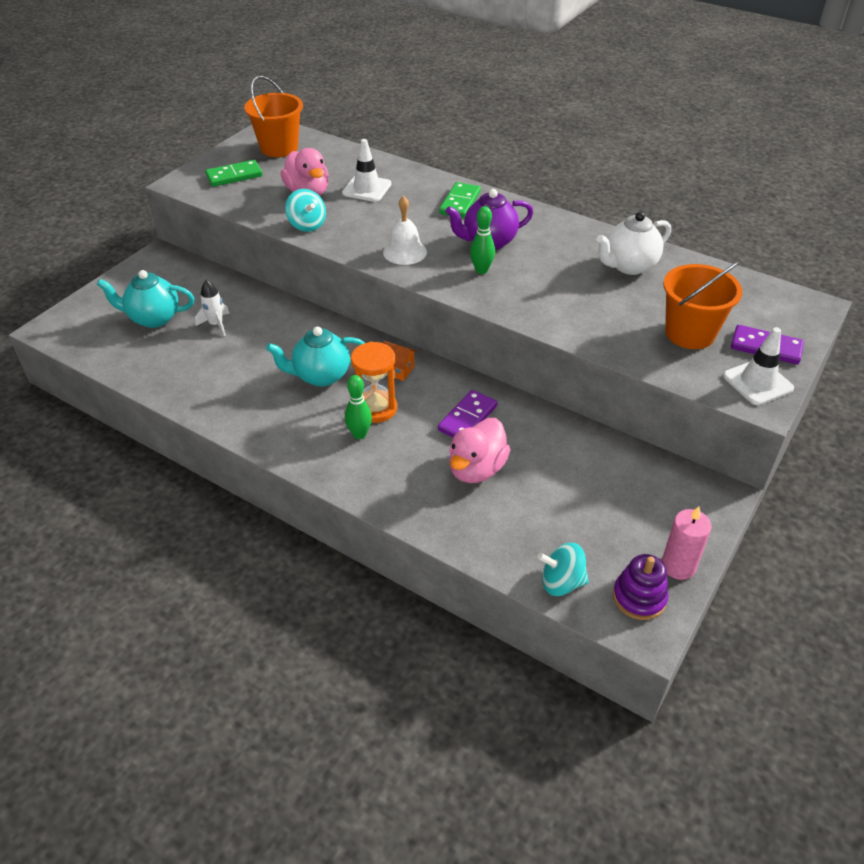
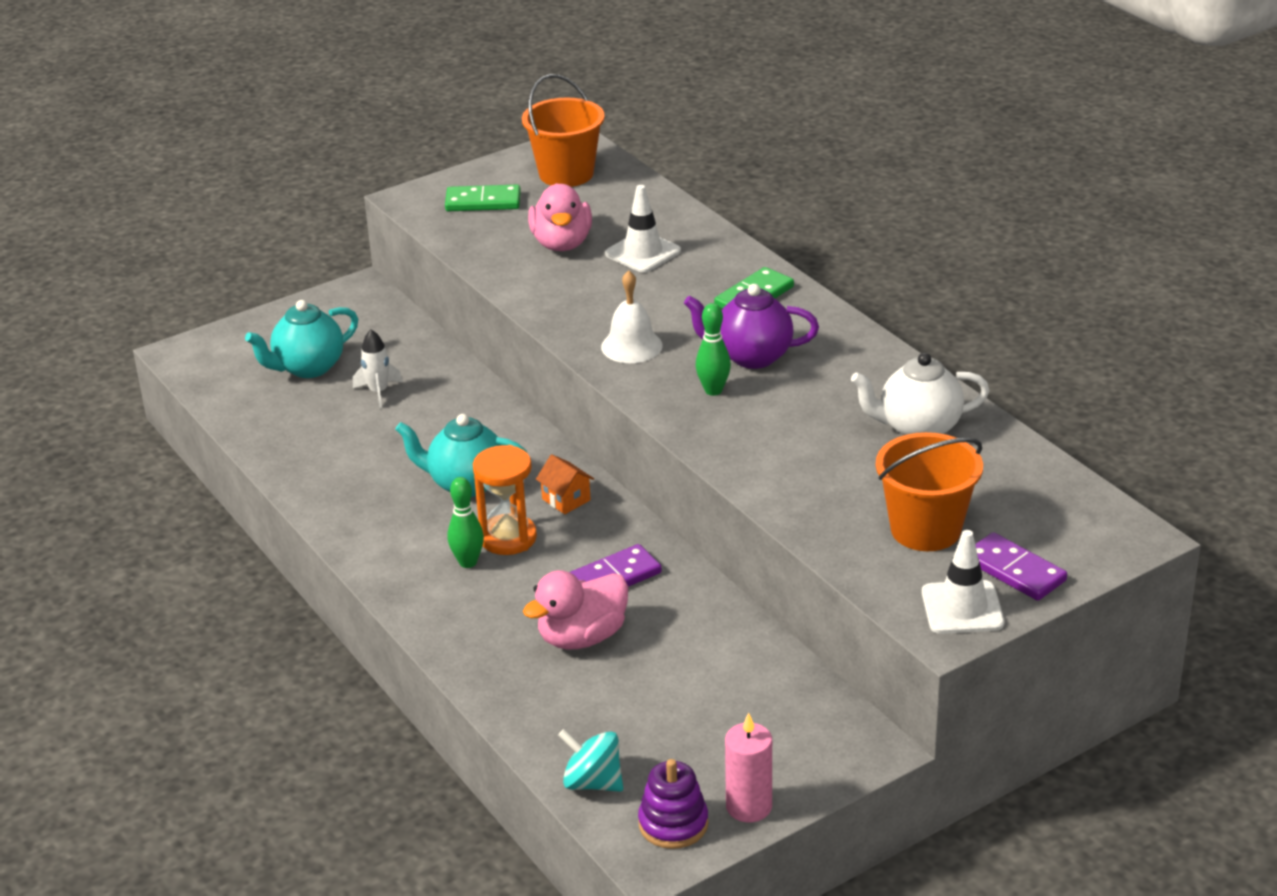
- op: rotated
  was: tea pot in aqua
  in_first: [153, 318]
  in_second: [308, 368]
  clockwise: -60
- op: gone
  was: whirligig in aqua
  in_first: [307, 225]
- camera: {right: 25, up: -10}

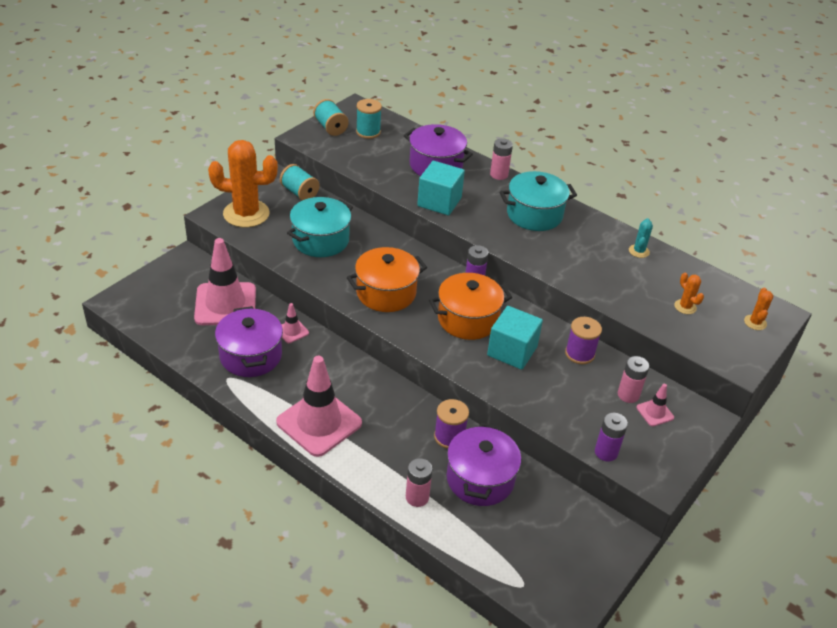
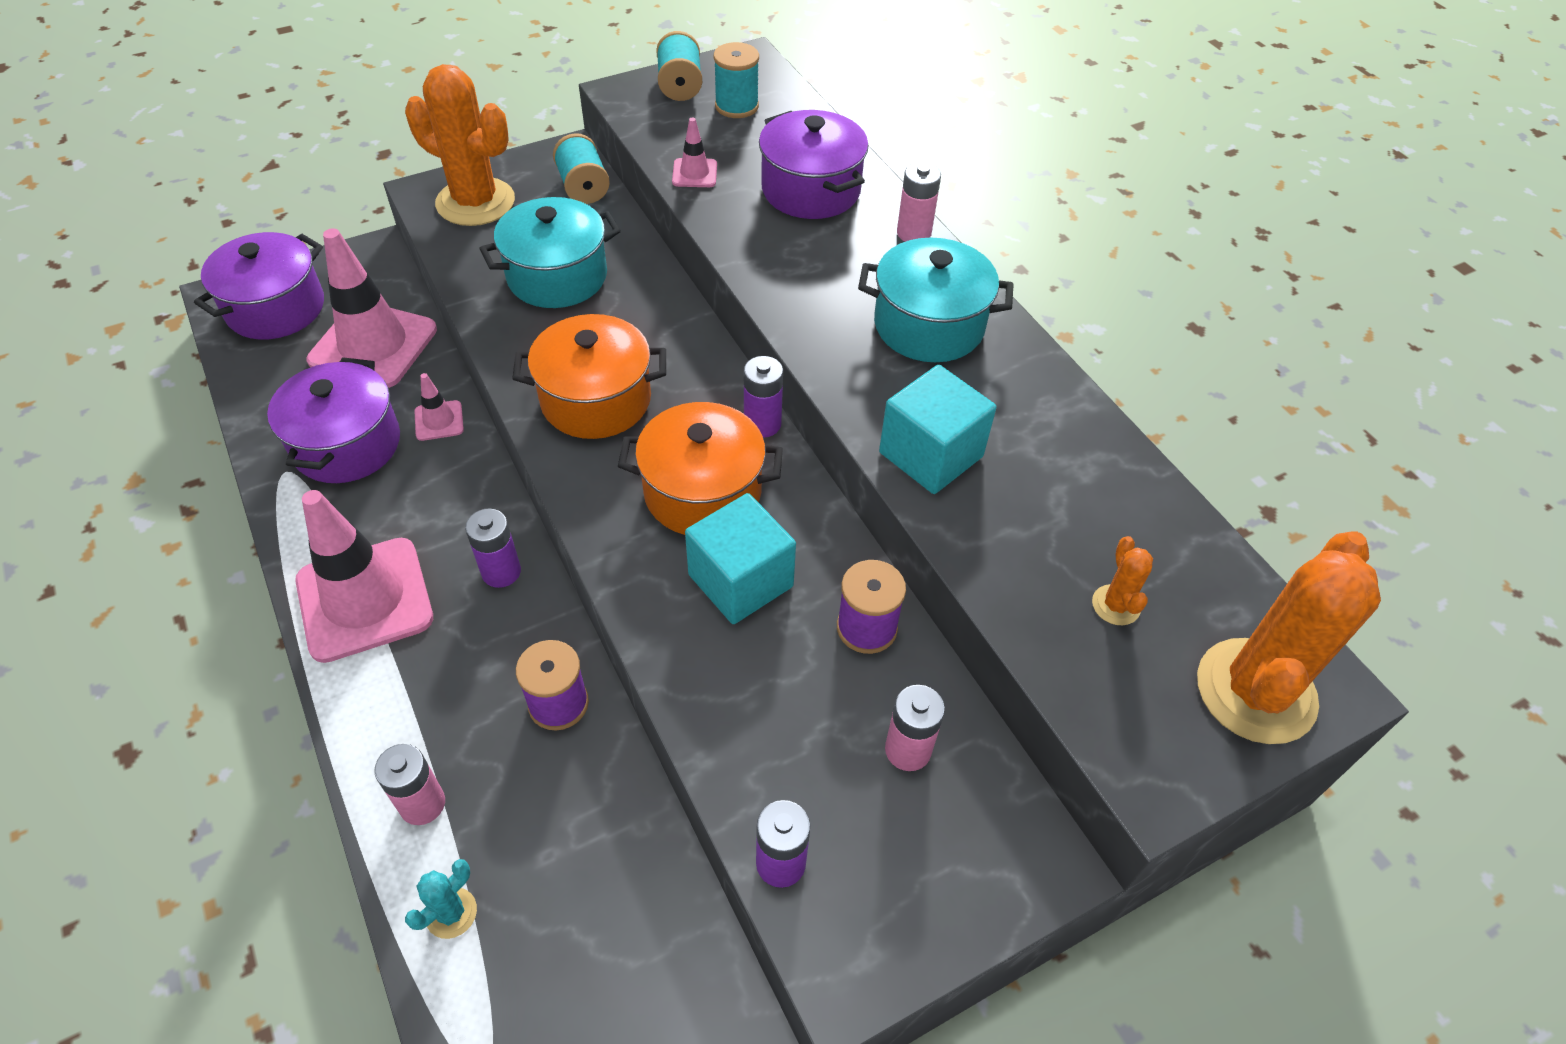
- op: shifted
  was: solid cube in aqua
  in_first: [439, 202]
  in_second: [931, 454]
- op: shifted
  was: stockpot in violet
  in_first: [480, 479]
  in_second: [276, 308]
- op: shifted
  was: prickly plant in aqua
  in_first: [639, 251]
  in_second: [451, 913]
- op: shifted
  was: safety cone in rosy
  in_first: [655, 412]
  in_second: [694, 173]
- op: scaled
  was: prickly plant in orange
  in_first: [755, 322]
  in_second: [1255, 691]
  ratio: 2.32
- op: new
  now: AA battery in violet
  in_second: [501, 572]
- camera: {right: 25, up: 10}

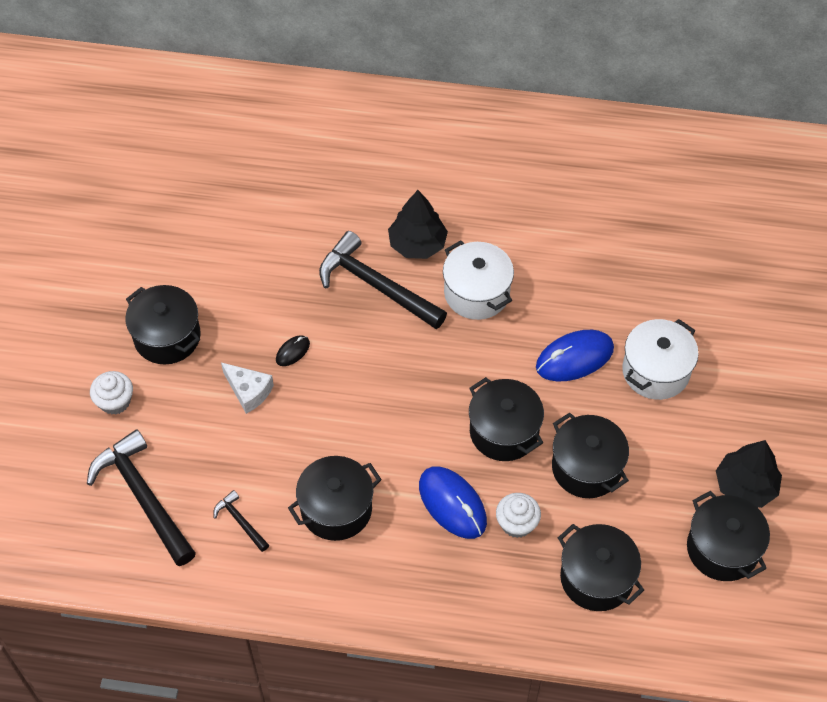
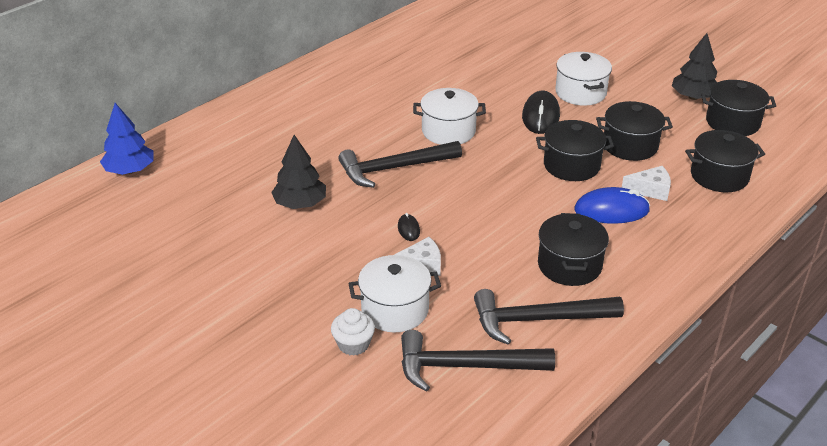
- op: gone
  was: stockpot in ebony
  in_first: [167, 337]
- op: scaled
  was: hammer in ebony
  in_first: [240, 521]
  in_second: [538, 319]
  ratio: 2.15
- op: shifted
  was: toy tree in ebony
  in_first: [417, 244]
  in_second: [300, 204]
- op: swapped
  was: fairy cake in white
  now: cheese in white
  in_first: [517, 523]
  in_second: [650, 190]
- op: repainted
  was: mouse in cobalt
  now: mouse in ebony
  in_first: [574, 358]
  in_second: [540, 116]
- op: new
  now: toy tree in cobalt
  in_second: [130, 170]
- op: new
  now: stockpot in white
  in_second: [395, 309]
- camera: {right: -55, up: -20}

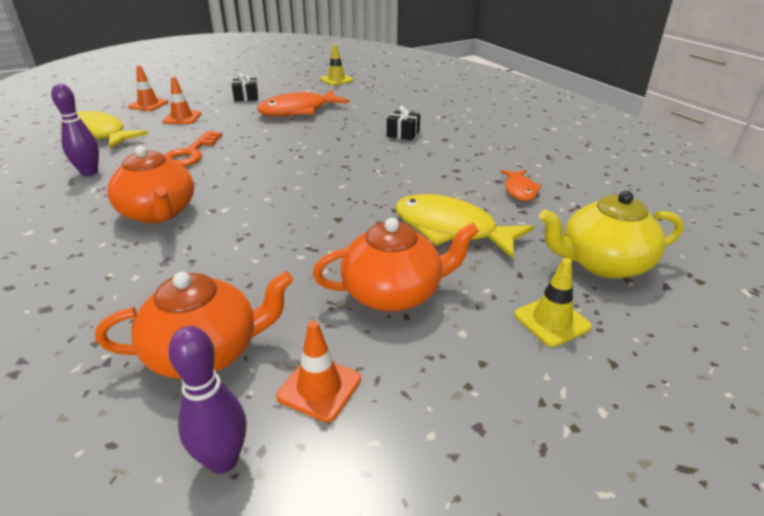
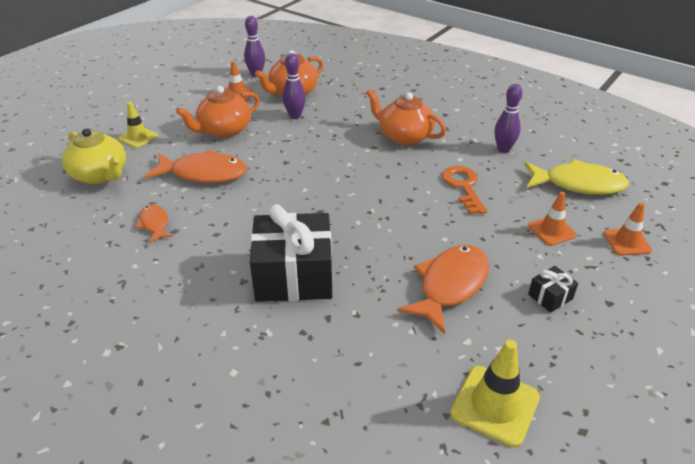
- op: scaled
  was: safety cone in golden
  in_first: [336, 80]
  in_second: [495, 405]
  ratio: 1.52
- op: scaled
  was: gift in ebony
  in_first: [403, 134]
  in_second: [294, 276]
  ratio: 2.35
- op: repainted
  was: fish in golden
  now: fish in orange
  in_first: [451, 229]
  in_second: [204, 173]
- op: rotated
  was: tea pot in golden
  in_first: [603, 263]
  in_second: [100, 175]
  clockwise: 75
- op: new
  now: tenpin in violet
  in_second: [295, 116]
- camera: {right: 155, up: 5}

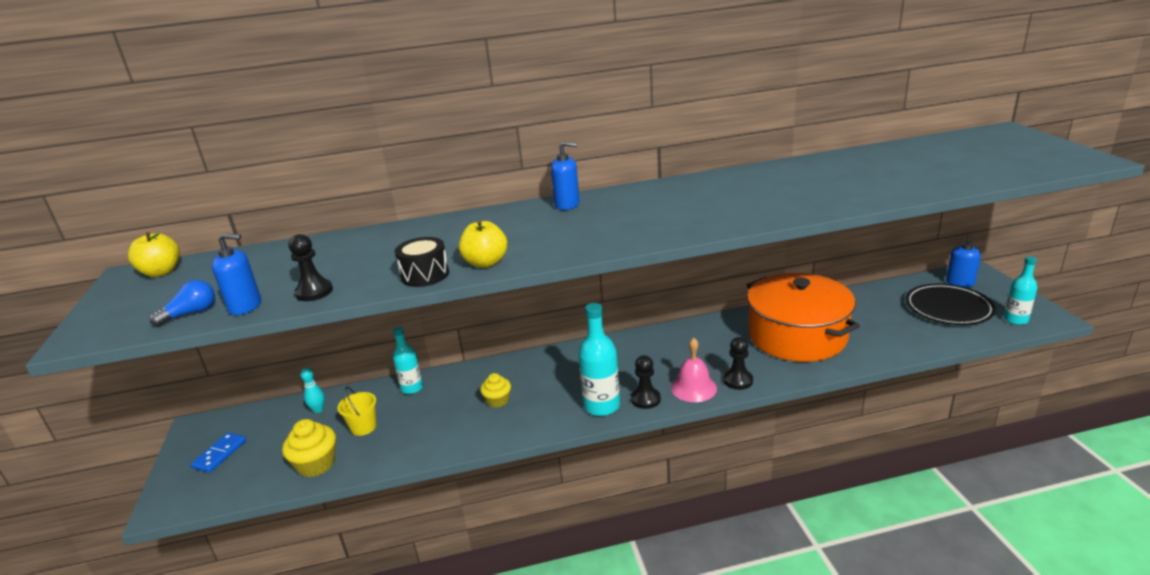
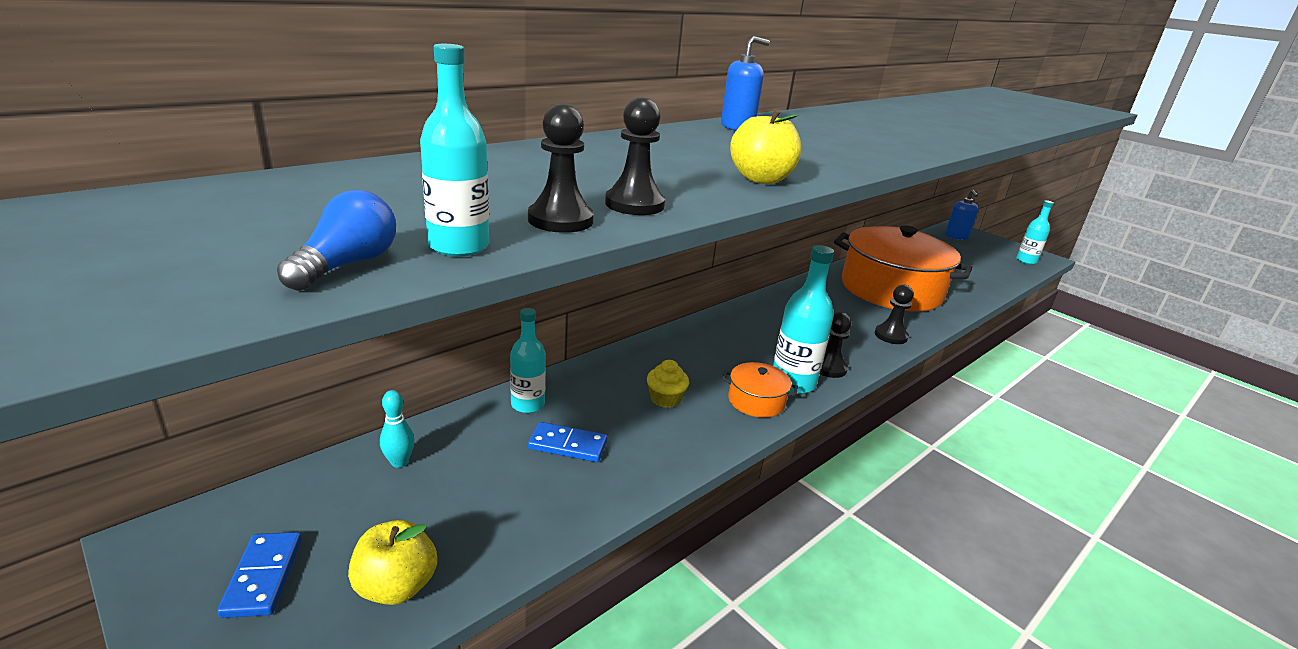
- op: shifted
  was: toy apple in golden
  in_first: [161, 272]
  in_second: [396, 587]
- op: swapped
  was: soap pump in cobalt
  now: drink bottle in aqua
  in_first: [245, 306]
  in_second: [459, 246]
- op: gone
  was: fairy cake in golden
  in_first: [316, 464]
- op: gone
  was: bucket in golden
  in_first: [363, 427]
- op: gone
  was: toy drum in ebony
  in_first: [425, 275]
- op: gone
  was: hand bell in rosy
  in_first: [693, 388]
- op: gone
  was: flat dish in ebony
  in_first: [948, 308]
- op: new
  now: domino piece in cobalt
  in_second: [568, 445]
- op: new
  now: game pawn in ebony
  in_second: [634, 204]
- op: new
  now: stockpot in orange
  in_second: [756, 401]
- camera: {right: -35, up: 0}

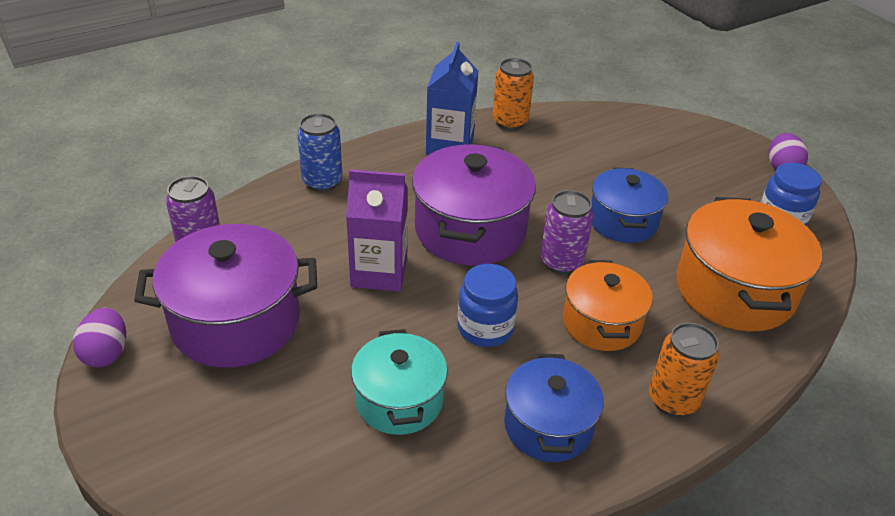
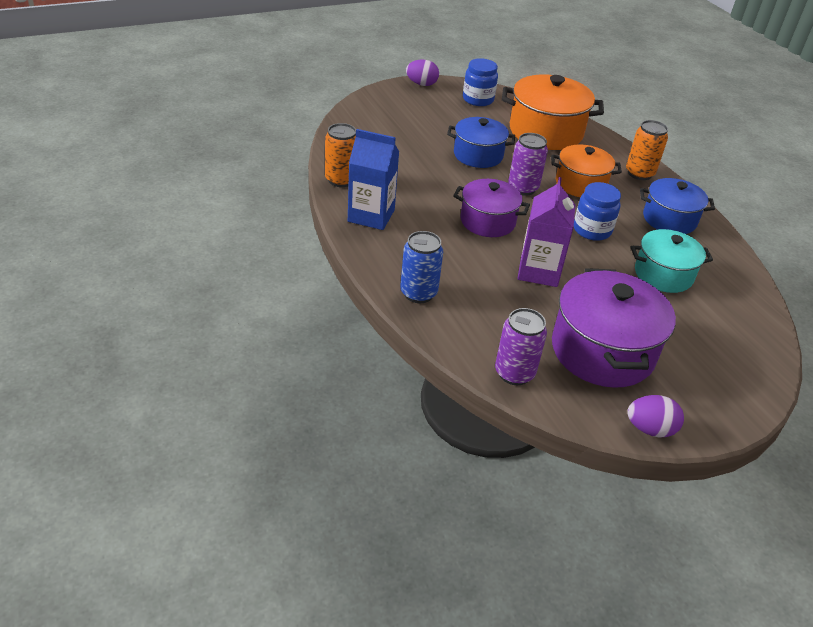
- op: scaled
  was: stockpot in violet
  in_first: [470, 230]
  in_second: [487, 221]
  ratio: 0.64
- camera: {right: -85, up: 0}

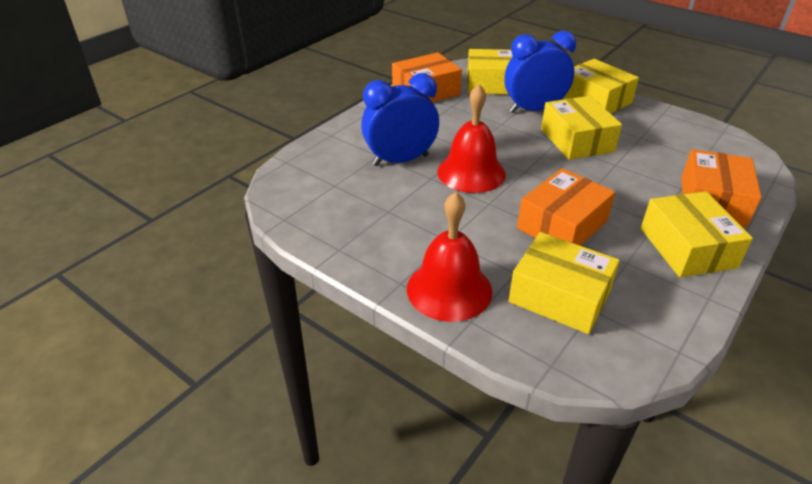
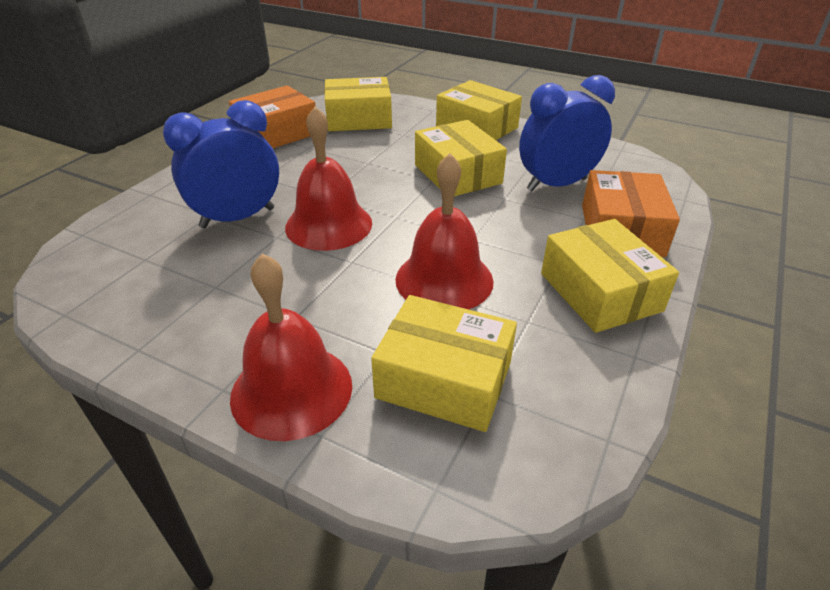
- op: shifted
  was: alarm clock in cobalt
  in_first: [534, 110]
  in_second: [556, 184]
- op: swapped
  was: box in orange
  now: hand bell in scarlet
  in_first: [562, 225]
  in_second: [444, 280]
- camera: {right: -10, up: 0}

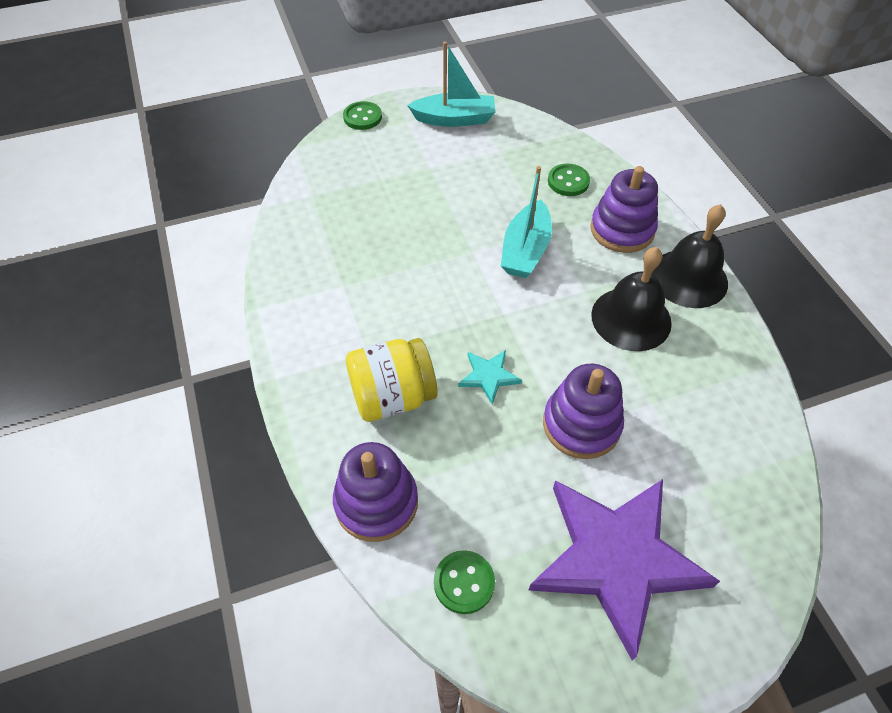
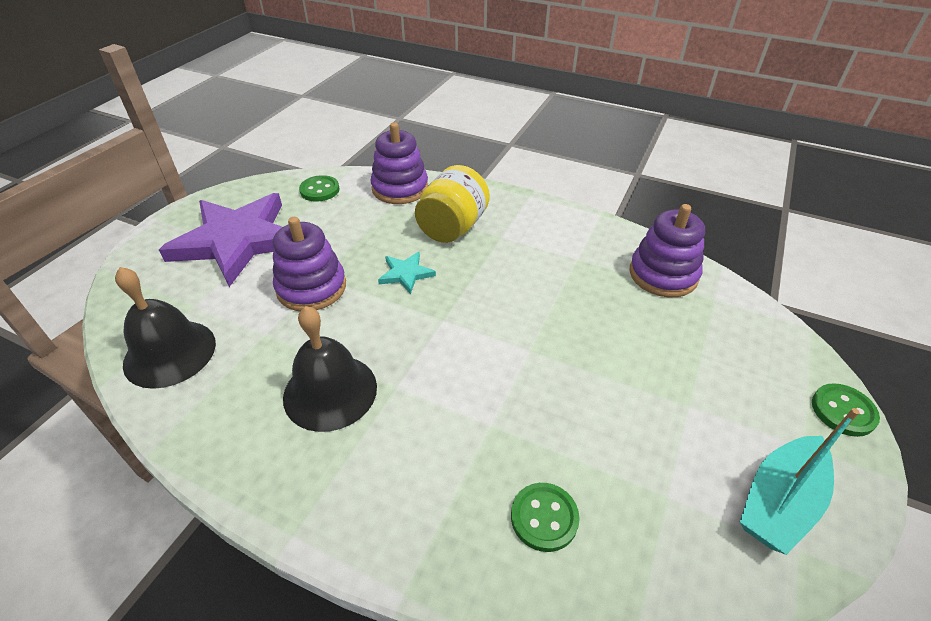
- op: gone
  was: toy boat in aqua
  in_first: [525, 250]
- op: shifted
  was: stacking rings in violet
  in_first: [622, 230]
  in_second: [663, 274]
- op: shifted
  was: hand bell in ebony
  in_first: [689, 278]
  in_second: [170, 353]
- camera: {right: 135, up: -10}

